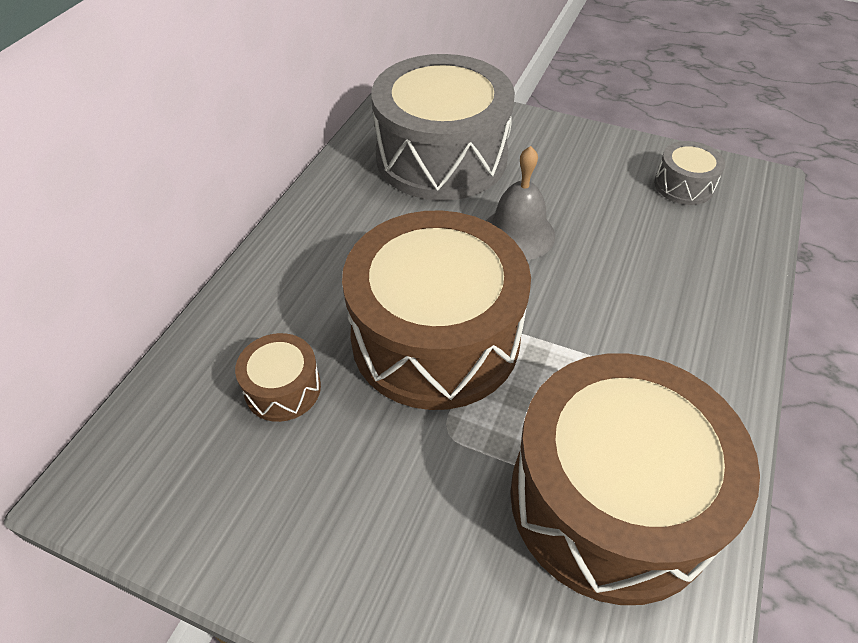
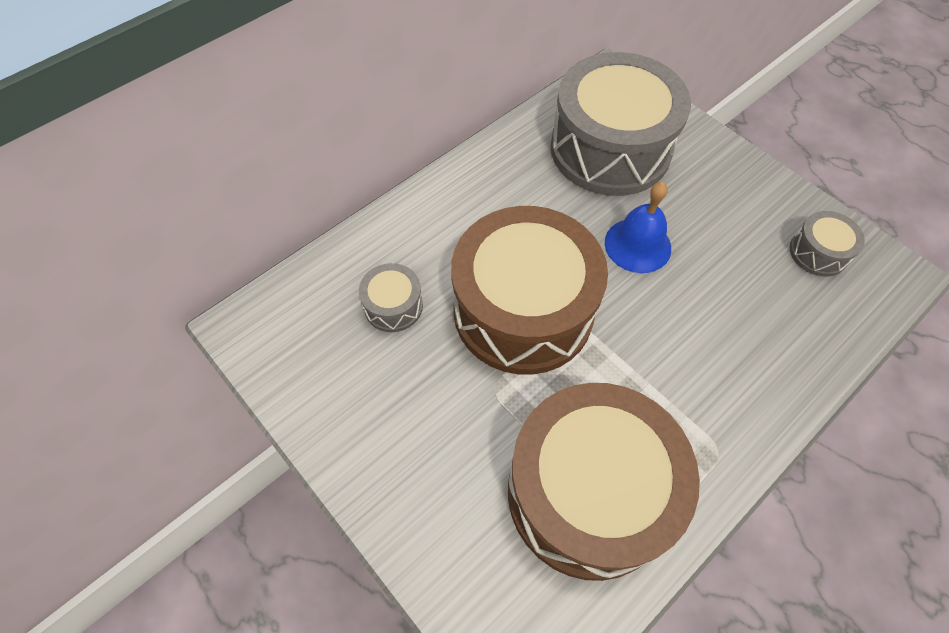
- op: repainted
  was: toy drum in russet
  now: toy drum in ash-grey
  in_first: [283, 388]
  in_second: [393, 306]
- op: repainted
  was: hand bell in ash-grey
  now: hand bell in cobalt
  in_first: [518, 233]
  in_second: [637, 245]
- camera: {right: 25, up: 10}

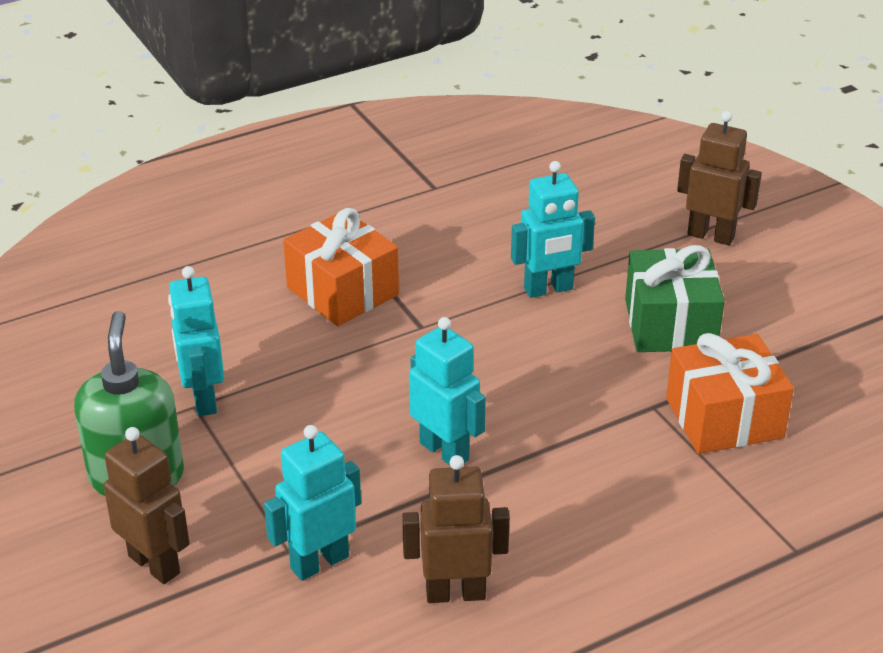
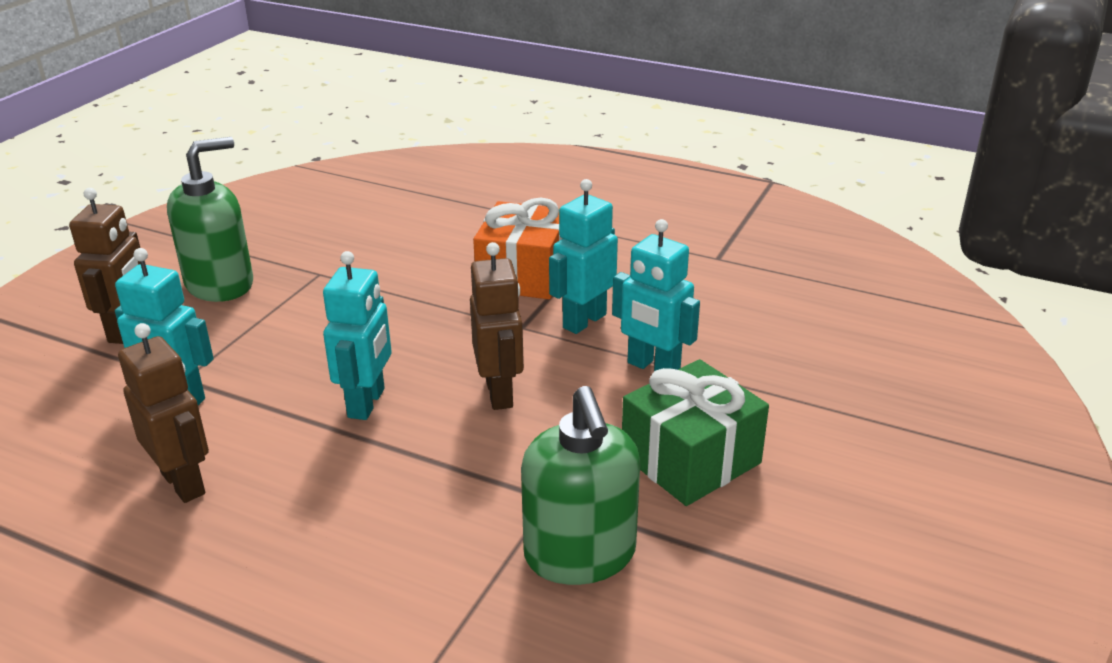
- op: shifted
  was: robot in aqua
  in_first: [203, 399]
  in_second: [584, 321]
- op: swapped
  was: gift in orange
  now: soap pump in emerald
  in_first: [724, 418]
  in_second: [580, 555]
- op: shifted
  was: robot in russet
  in_first: [711, 235]
  in_second: [500, 393]
- camera: {right: 55, up: -5}

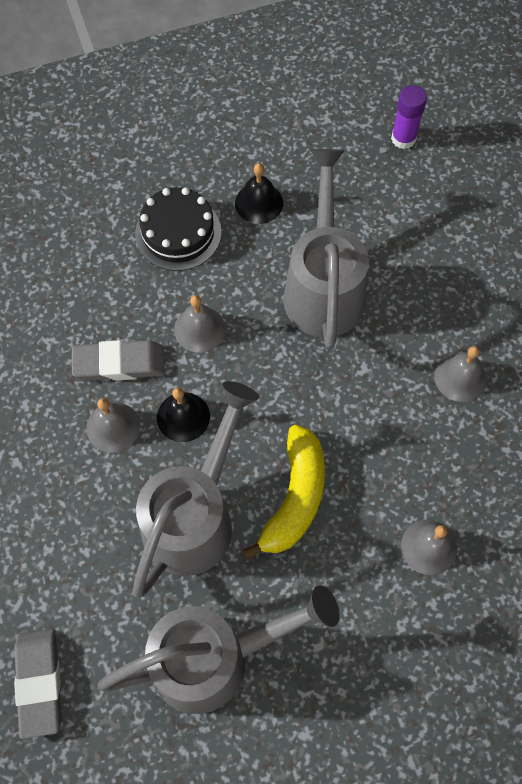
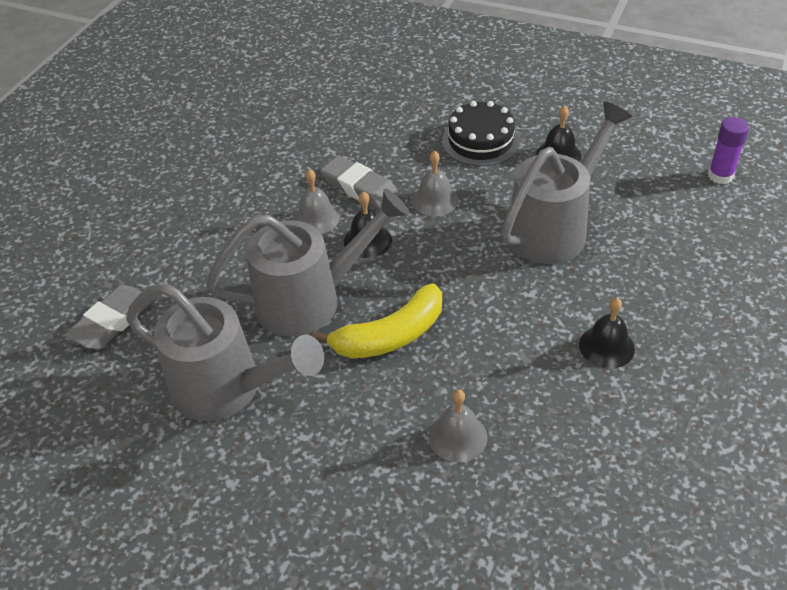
- op: repainted
  was: hand bell in ash-grey
  now: hand bell in ebony
  in_first: [460, 377]
  in_second: [606, 346]
- camera: {right: 45, up: -20}

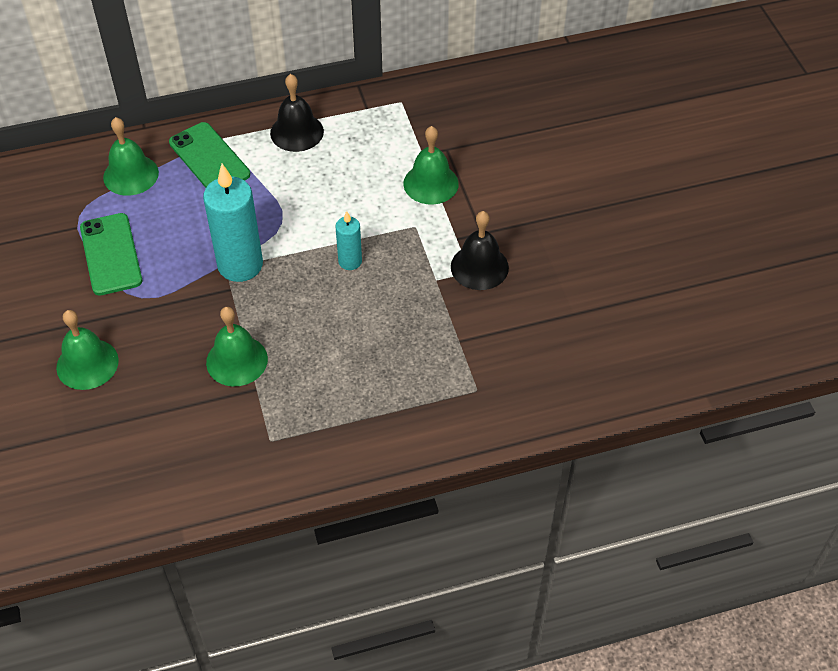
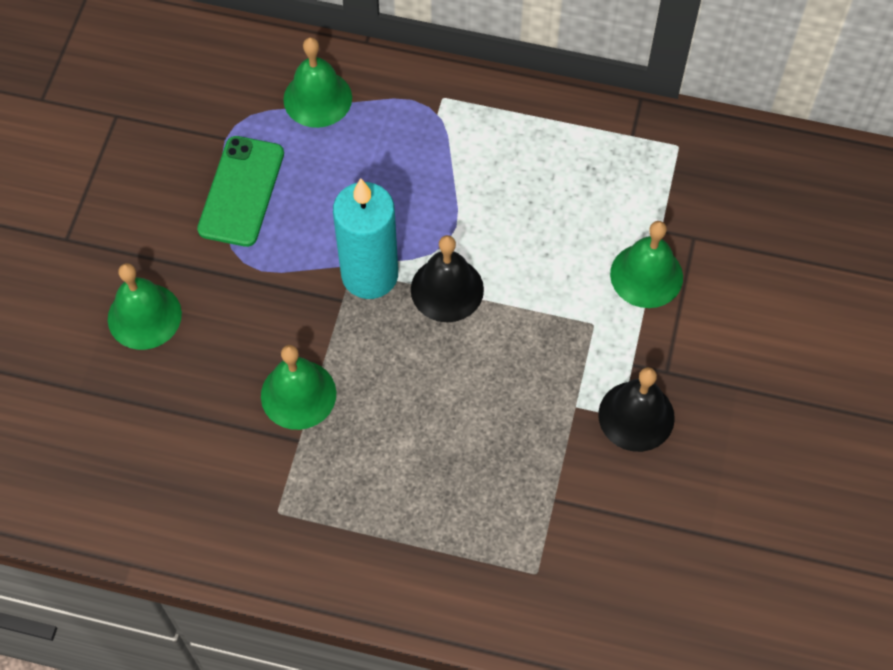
- op: gone
  was: phone in emerald
  in_first: [209, 158]
- op: shifted
  was: hand bell in ebony
  in_first: [297, 132]
  in_second: [447, 289]
- op: gone
  was: wax candle in aqua
  in_first: [350, 261]
- camera: {right: 30, up: 10}

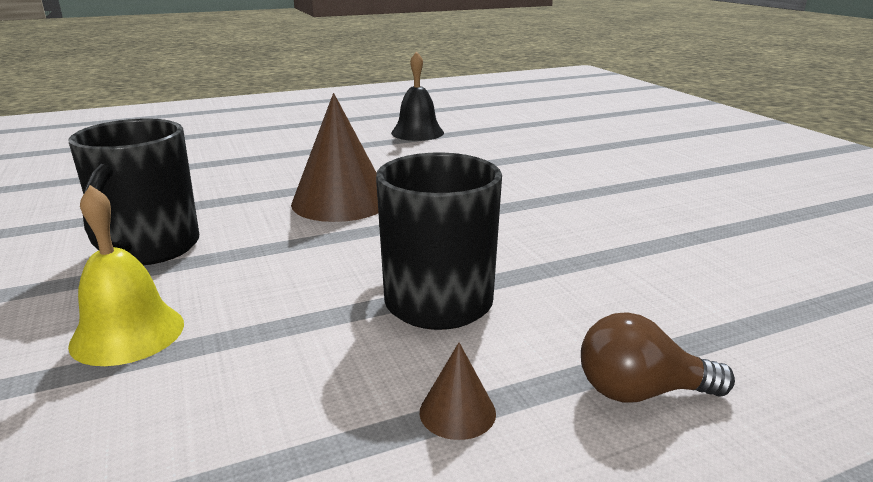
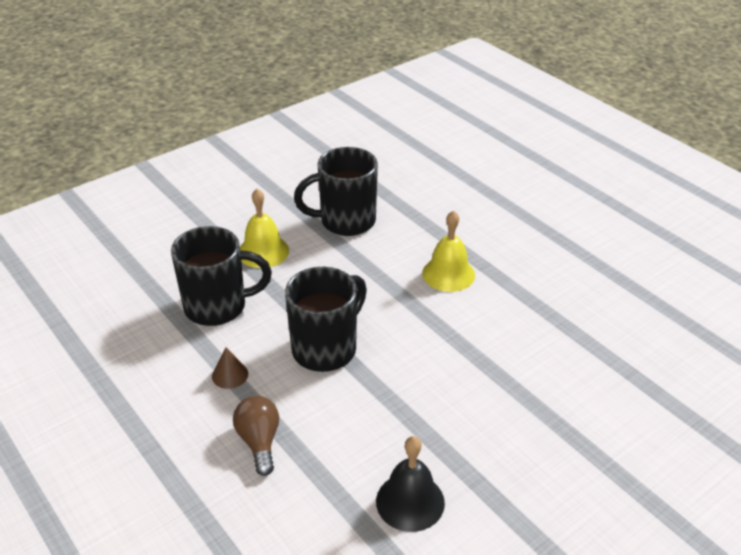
- op: swapped
  was: cone in russet
  now: hand bell in golden
  in_first: [341, 201]
  in_second: [448, 274]
- op: shifted
  was: hand bell in ebony
  in_first: [417, 132]
  in_second: [410, 501]
- op: new
  now: coffee mug in ebony
  in_second: [218, 307]
- camera: {right: 75, up: 15}

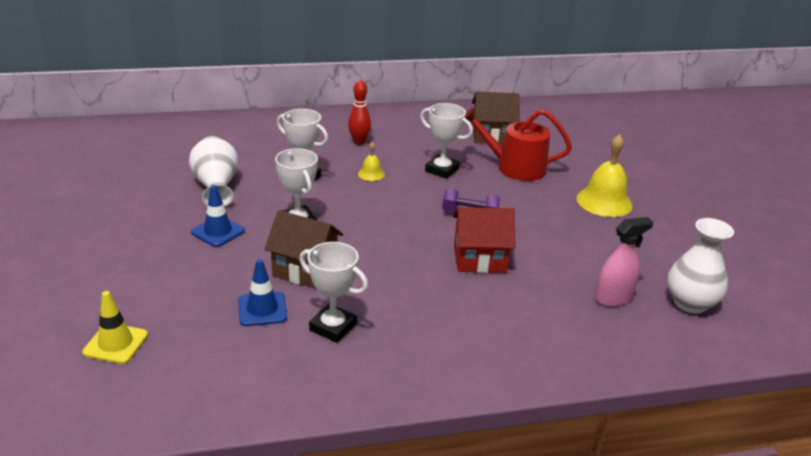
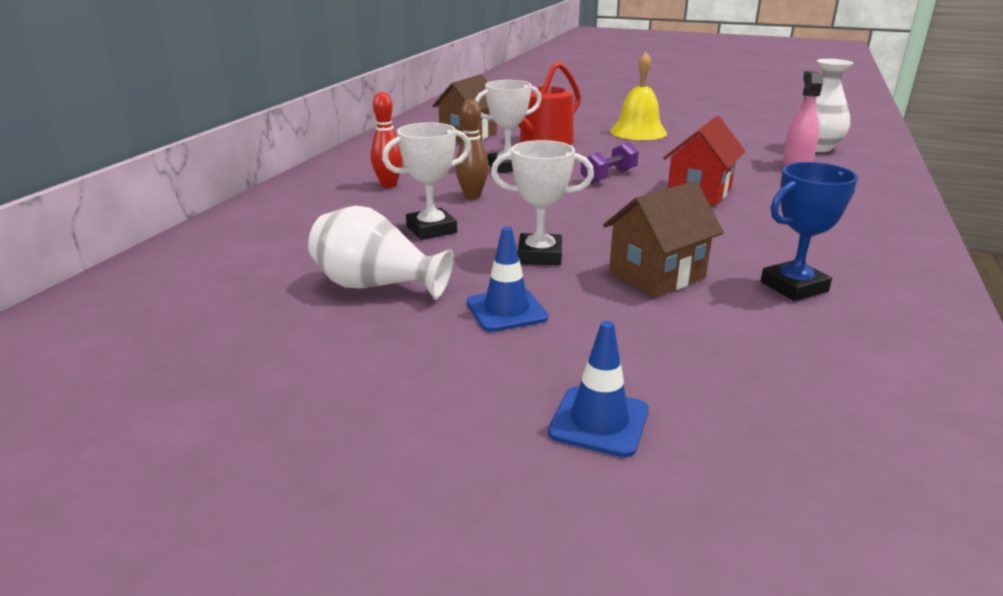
- op: gone
  was: safety cone in golden
  in_first: [116, 344]
- op: shifted
  was: safety cone in cobalt
  in_first: [262, 309]
  in_second: [599, 421]
- op: repainted
  was: trophy in white
  now: trophy in cobalt
  in_first: [333, 327]
  in_second: [794, 287]
- op: swapped
  was: hand bell in golden
  now: tenpin in russet
  in_first: [371, 174]
  in_second: [472, 196]
- camera: {right: -55, up: -5}

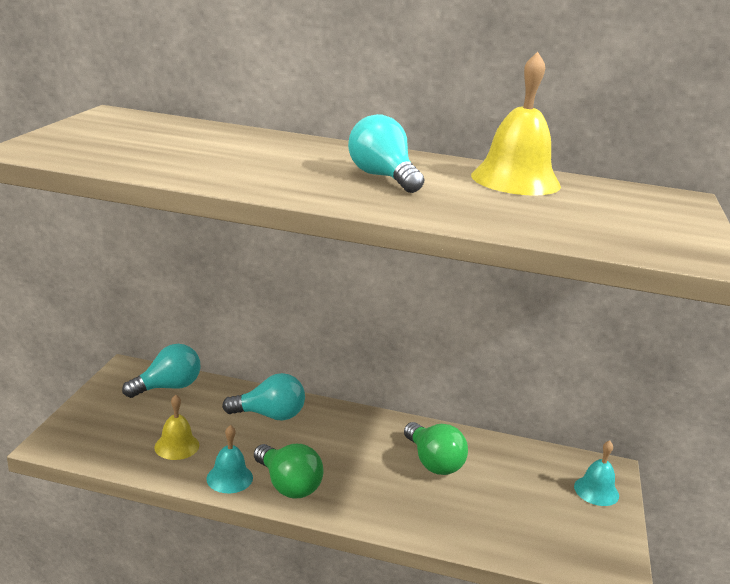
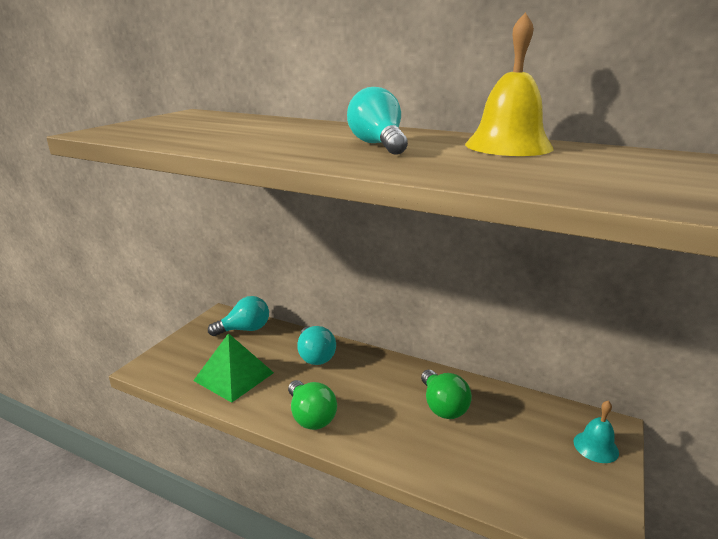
- op: swapped
  was: hand bell in golden
  now: pyramid shape in emerald
  in_first: [177, 446]
  in_second: [234, 376]
- op: gone
  was: hand bell in aqua
  in_first: [229, 478]
- op: rotated
  was: light bulb in aqua
  in_first: [270, 415]
  in_second: [315, 356]
  clockwise: 60
- camera: {right: 15, up: 0}

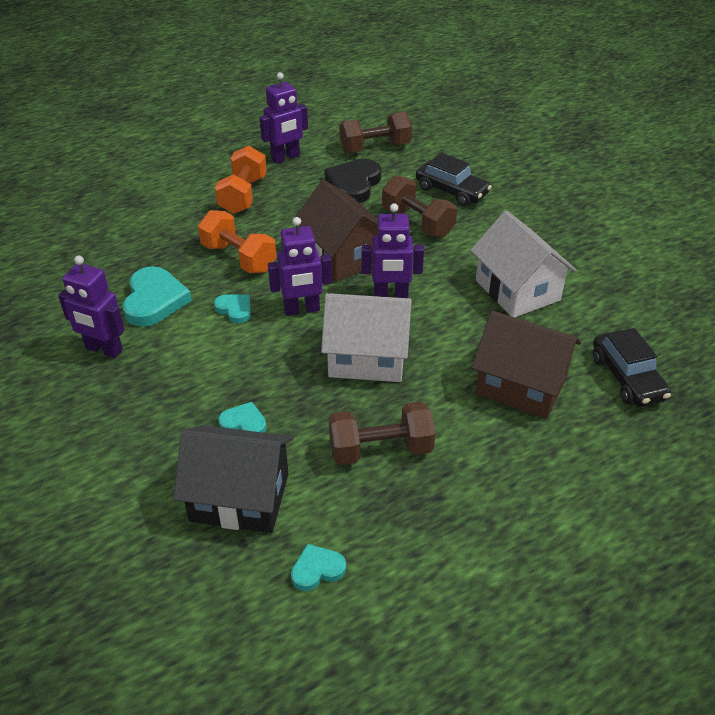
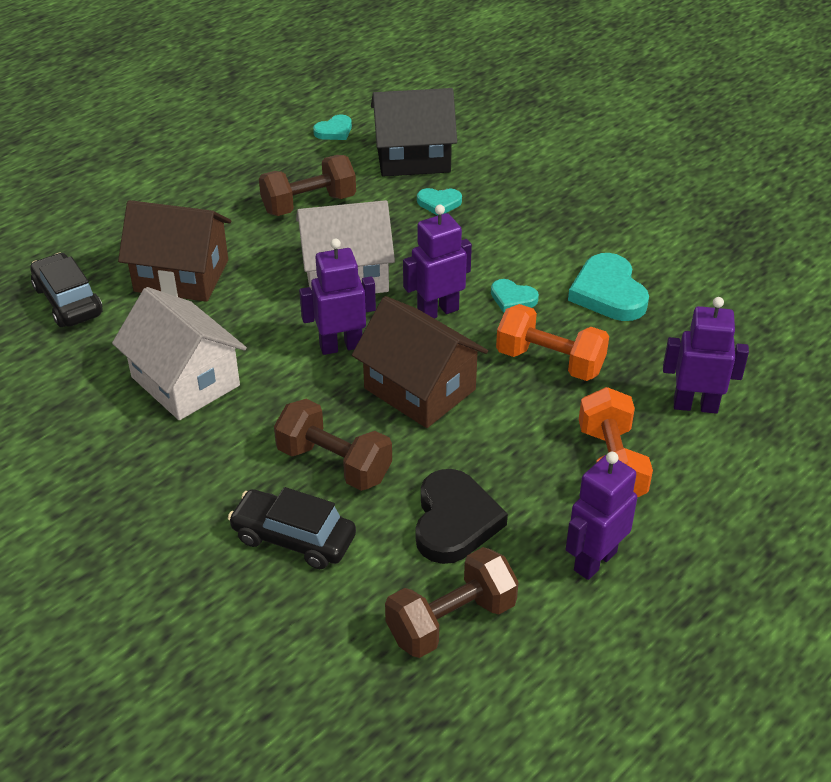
- op: shifted
  was: robot in violet
  in_first: [103, 349]
  in_second: [695, 405]
- camera: {right: 165, up: 0}

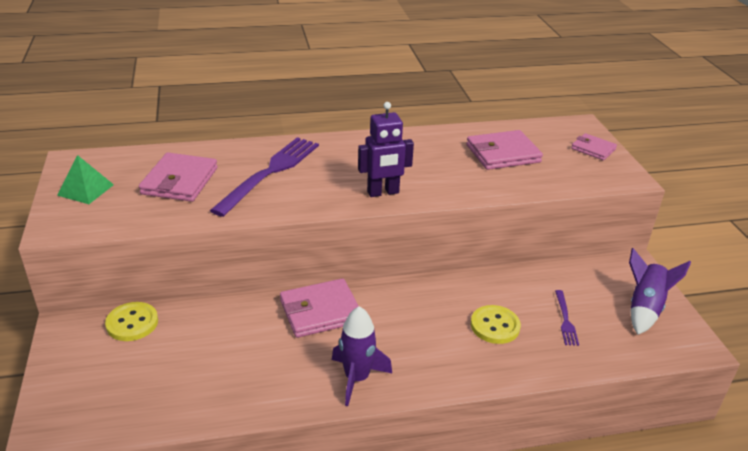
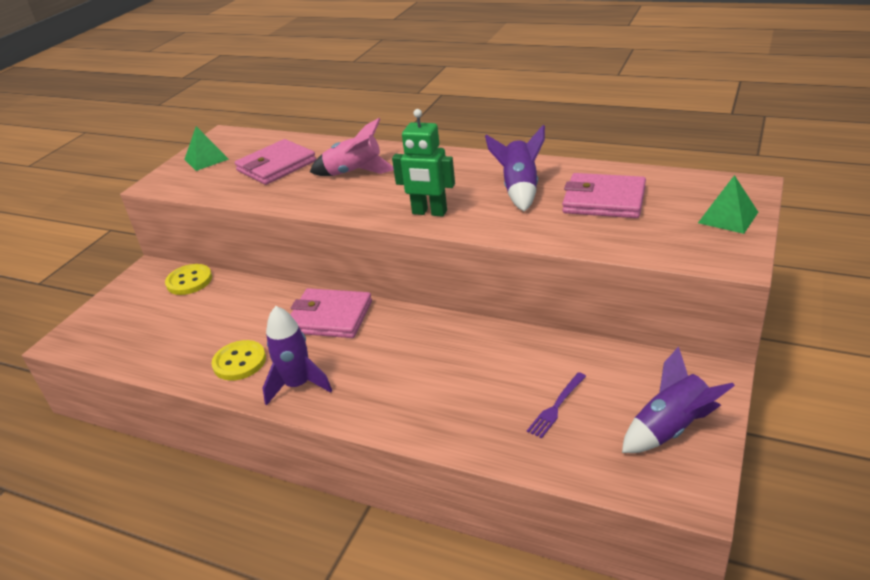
- op: swapped
  was: dinner fork in violet
  now: toy rocket in rosy
  in_first: [271, 172]
  in_second: [354, 173]
- op: repainted
  was: robot in violet
  now: robot in emerald
  in_first: [383, 192]
  in_second: [429, 212]
- op: shifted
  was: sewing button in golden
  in_first: [495, 326]
  in_second: [239, 362]
- op: swapped
  was: wallet in rosy
  now: pyramid shape in emerald
  in_first: [593, 149]
  in_second: [728, 217]
- op: new
  now: toy rocket in violet
  in_second: [519, 190]
- camera: {right: 40, up: 0}

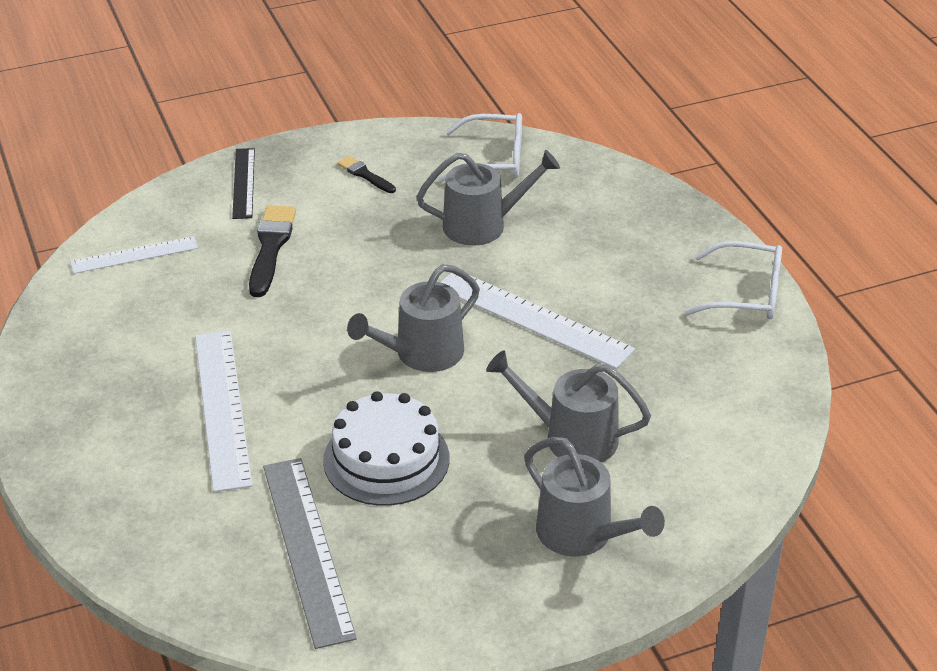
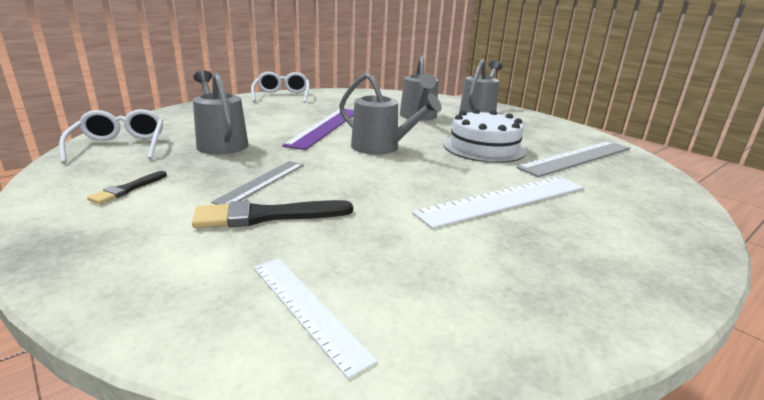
- op: gone
  was: straightedge in ebony
  in_first: [243, 183]
- op: repainted
  was: straightedge in white
  now: straightedge in violet
  in_first: [532, 318]
  in_second: [325, 127]
- op: new
  now: straightedge in ash-grey
  in_second: [261, 182]
- camera: {right: -110, up: -15}

